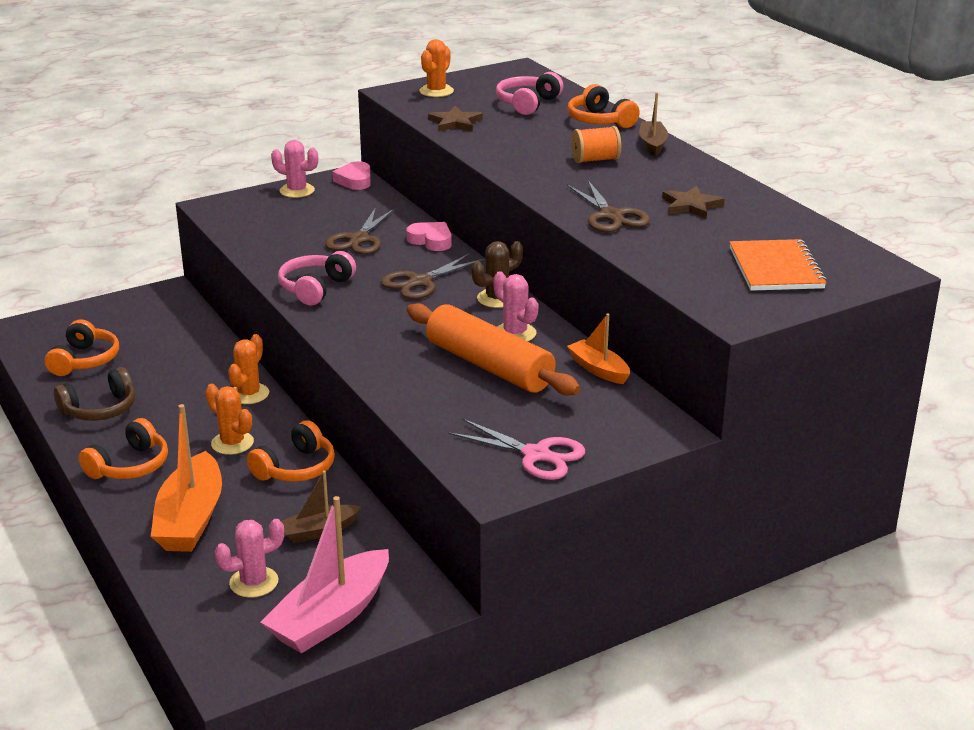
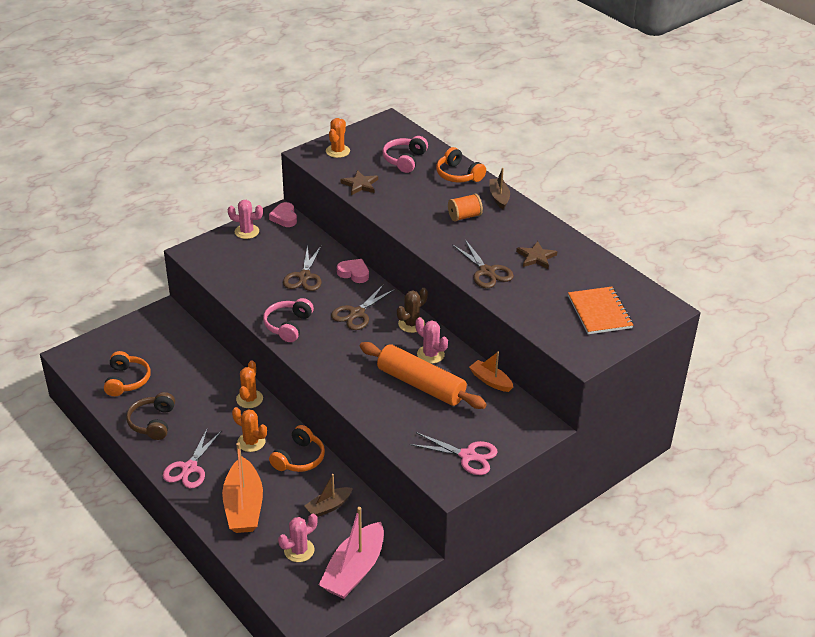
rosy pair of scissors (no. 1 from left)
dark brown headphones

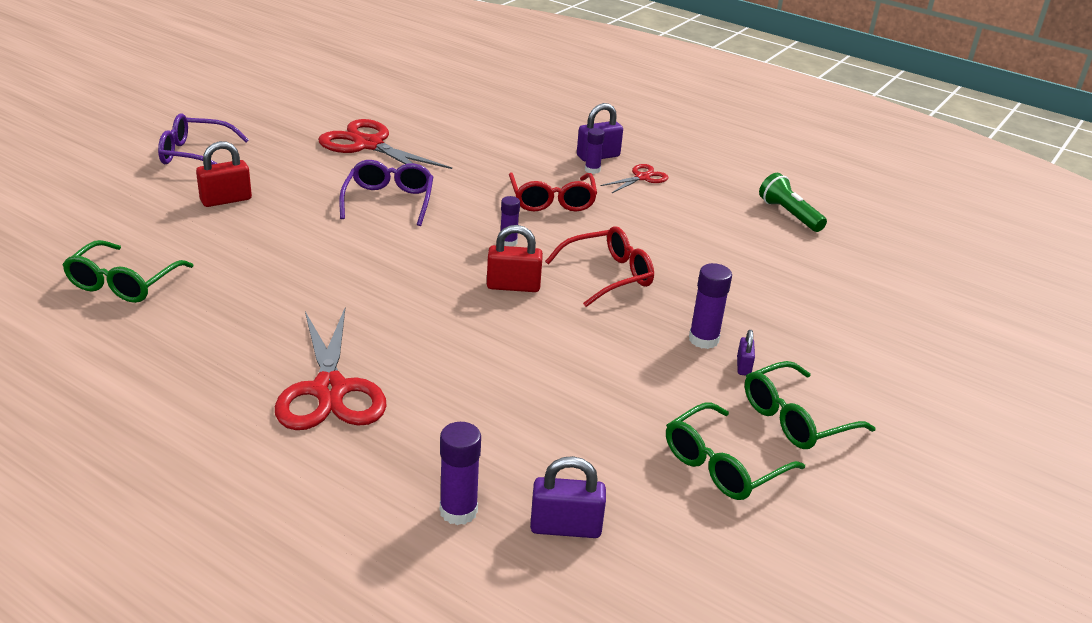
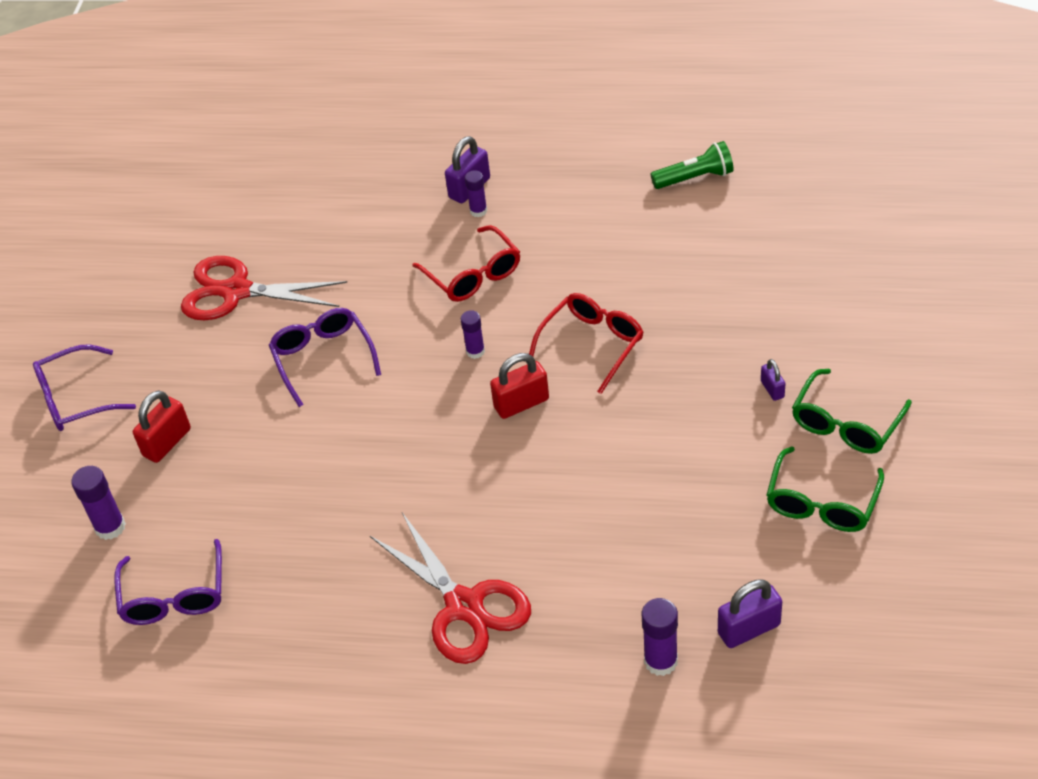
red pair of scissors (no. 3 from left in the first image)
violet stick of glue (no. 1 from left)
violet glasses (no. 2 from left)
green torch

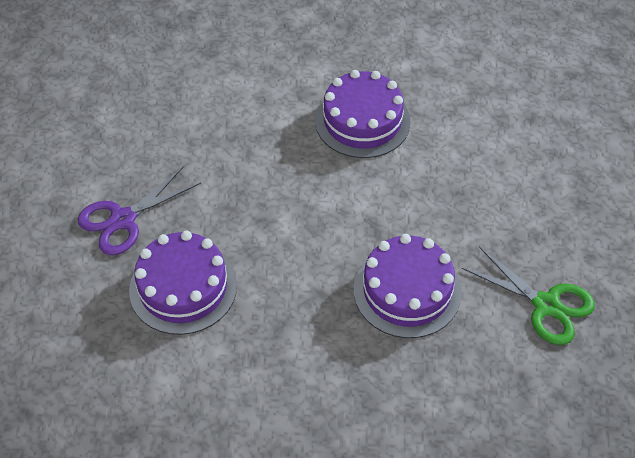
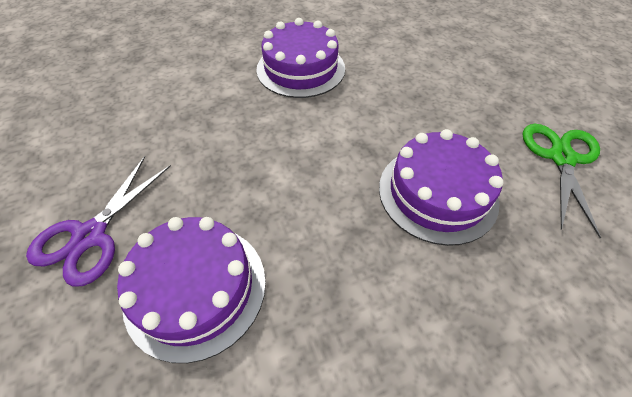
green pair of scissors

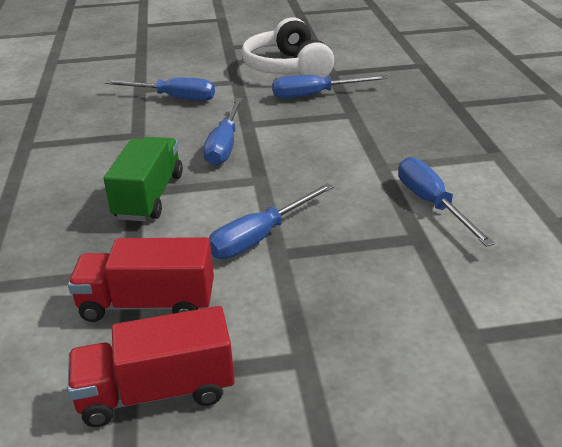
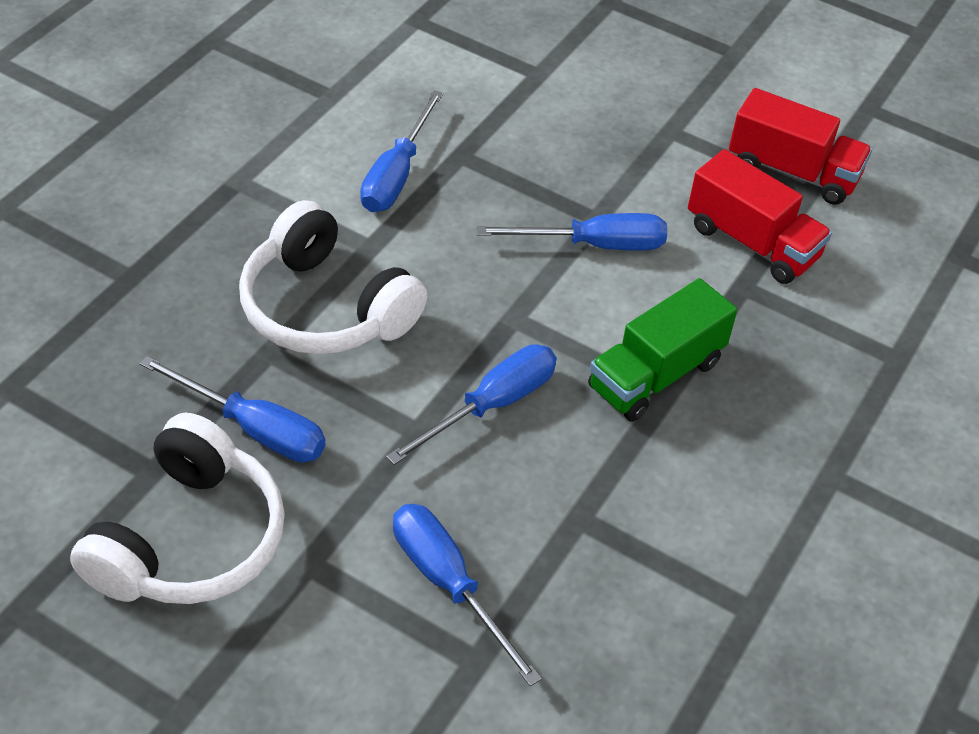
white headphones (no. 2 from left)

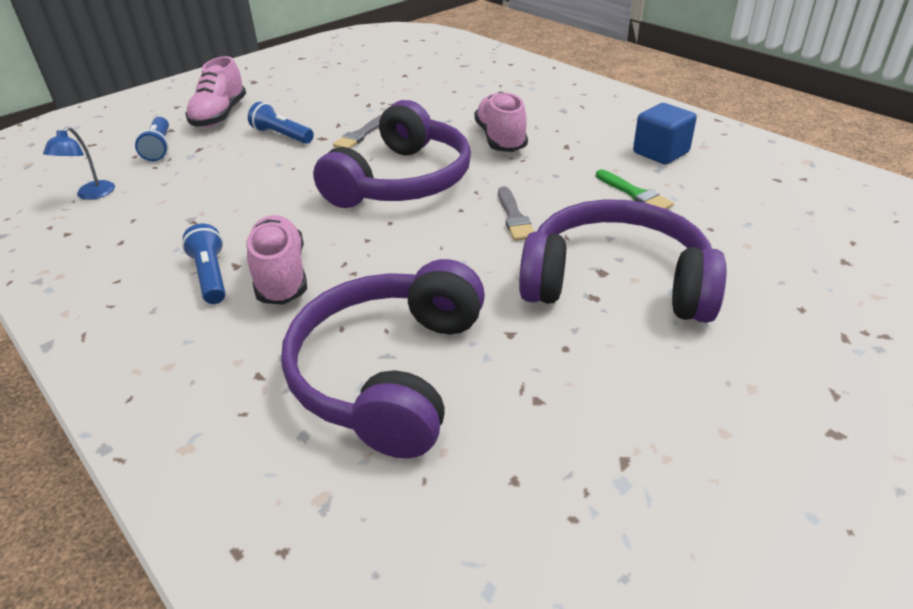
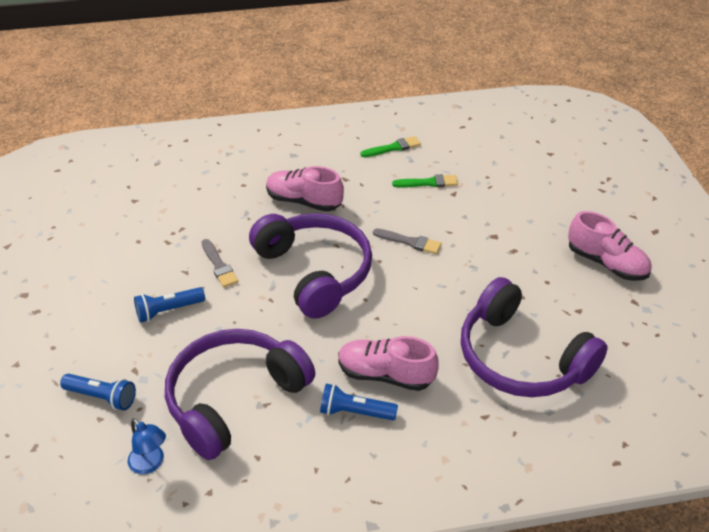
rosy lace-up shoe (no. 3 from left)
violet headphones (no. 1 from left)
green paintbrush (no. 1 from left)

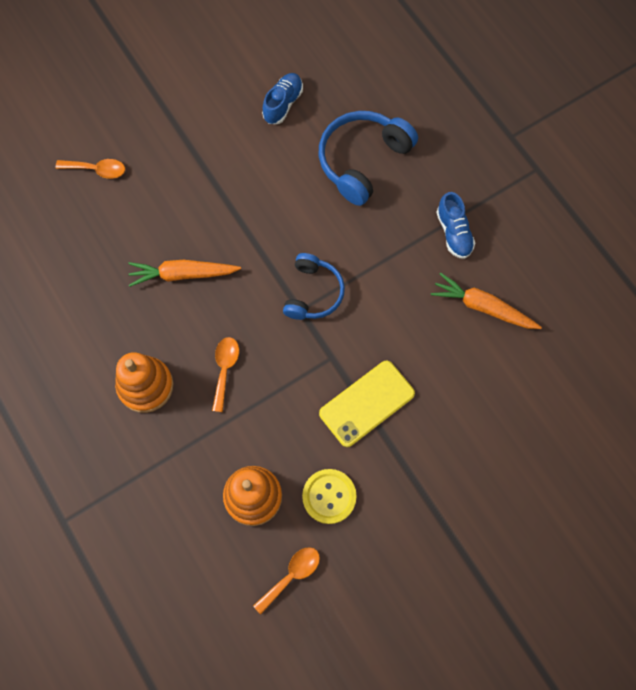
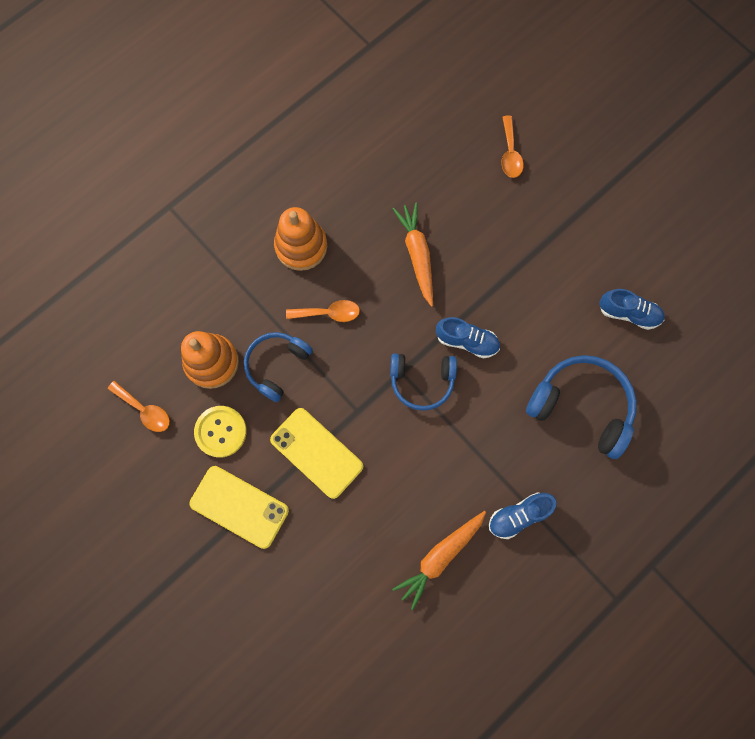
bright yellow smartphone (no. 1 from left)
cobalt headphones (no. 1 from left)
cobalt lace-up shoe (no. 1 from left)
bright orange toy carrot (no. 2 from left)

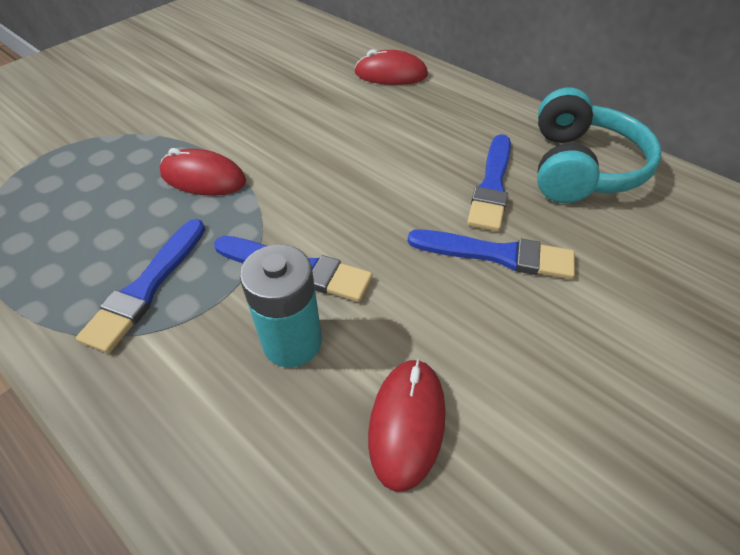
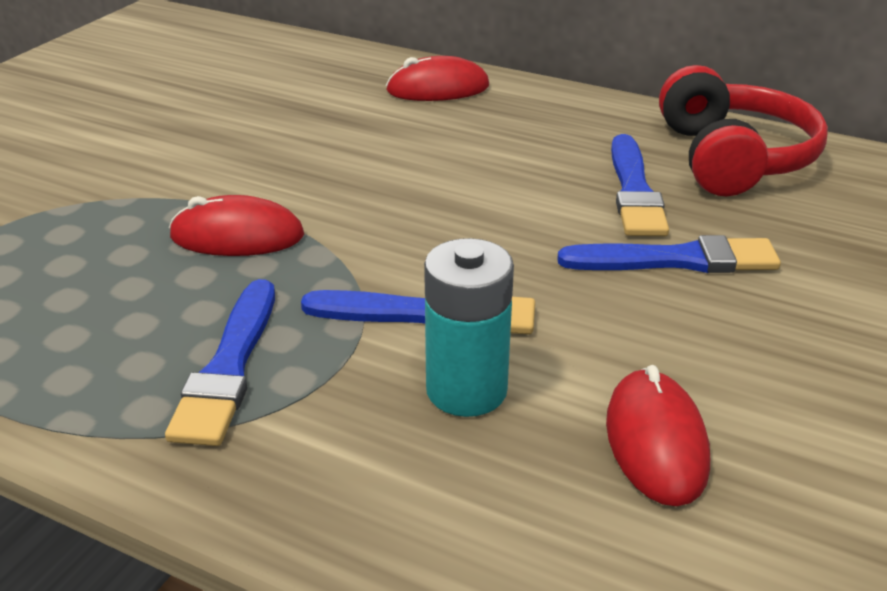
red headphones

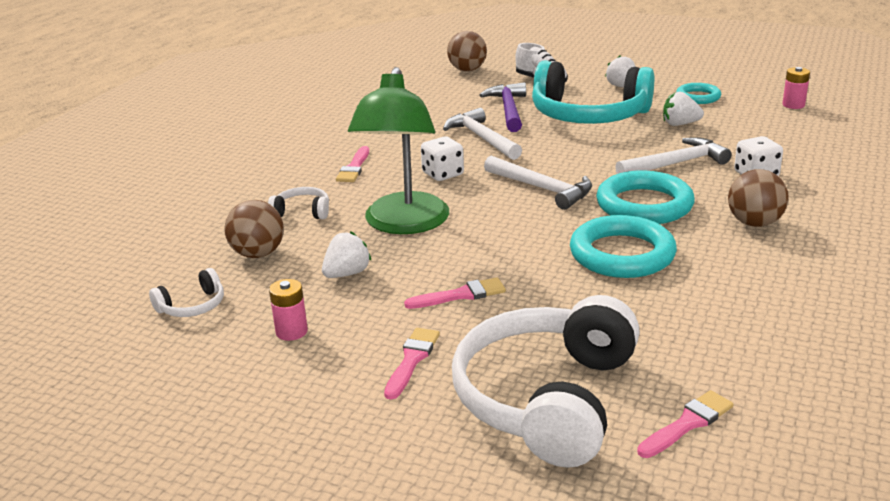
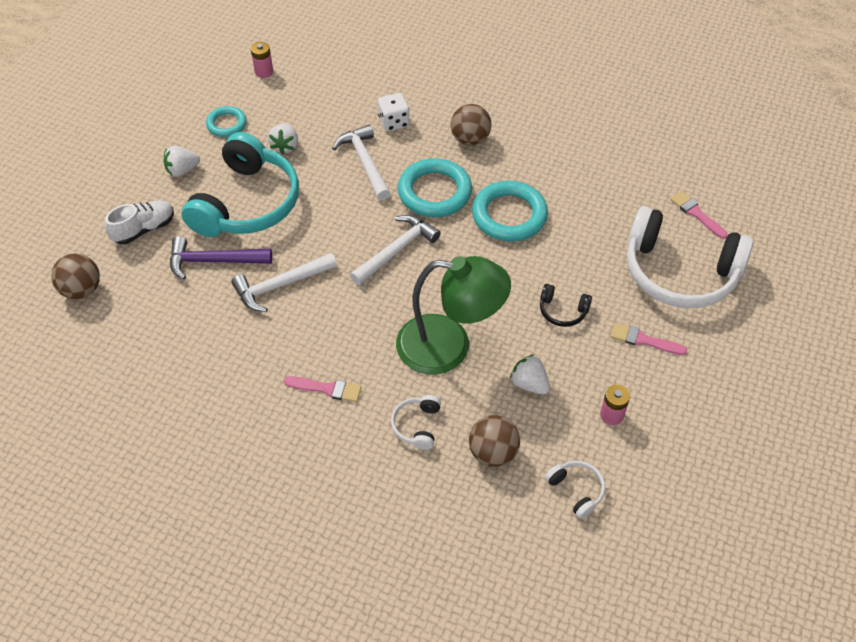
white die (no. 1 from left in the first image)
ebony headphones

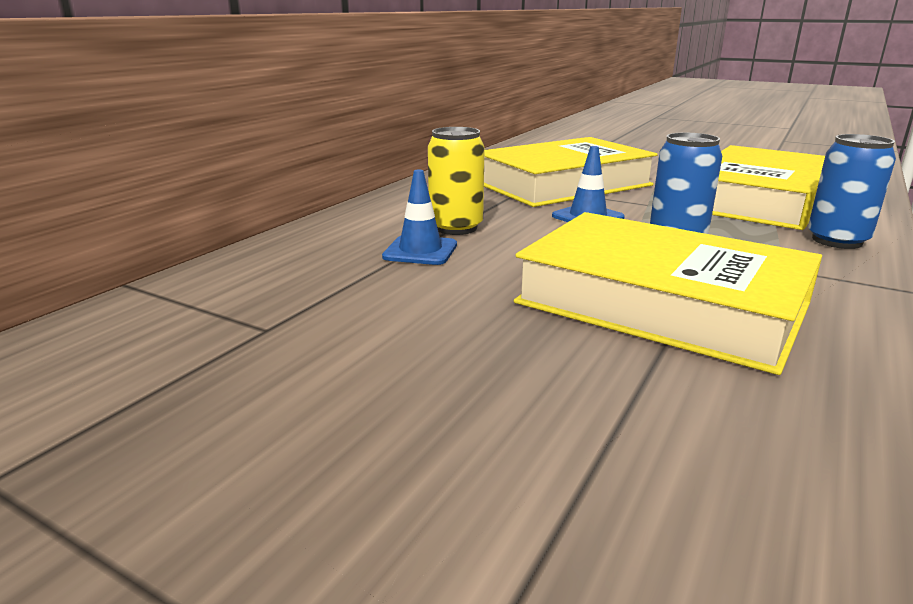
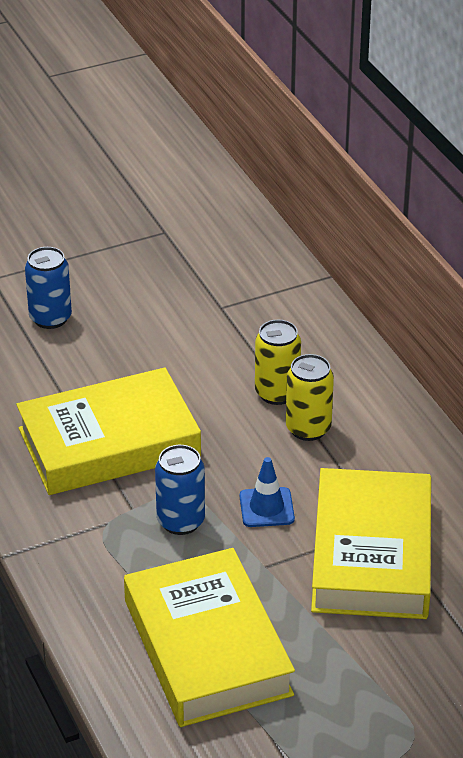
cobalt can (no. 1 from left)
bright yellow can (no. 1 from left)

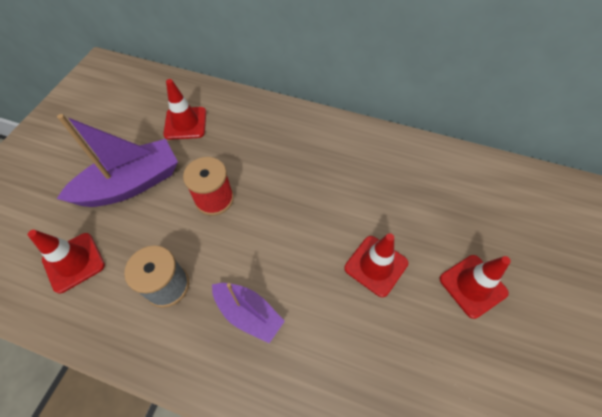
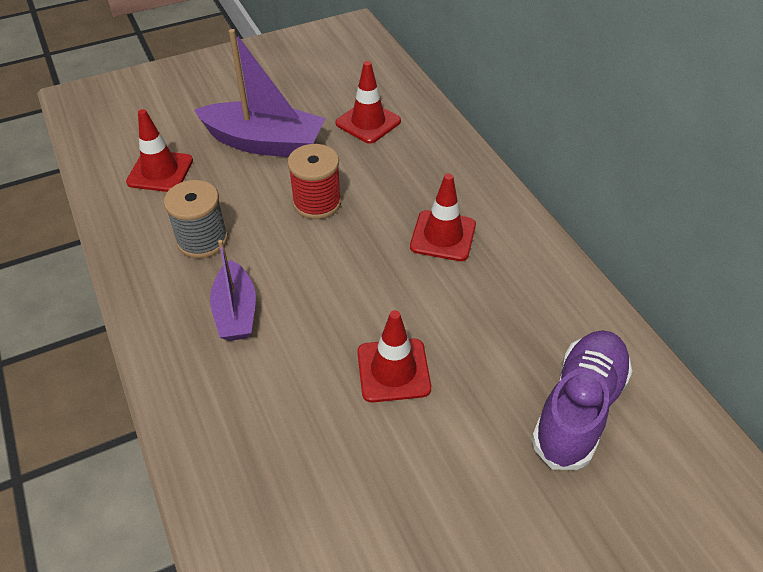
violet lace-up shoe
red road cone (no. 4 from left)

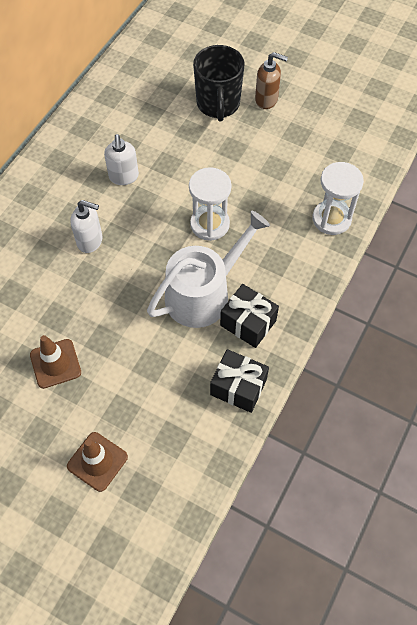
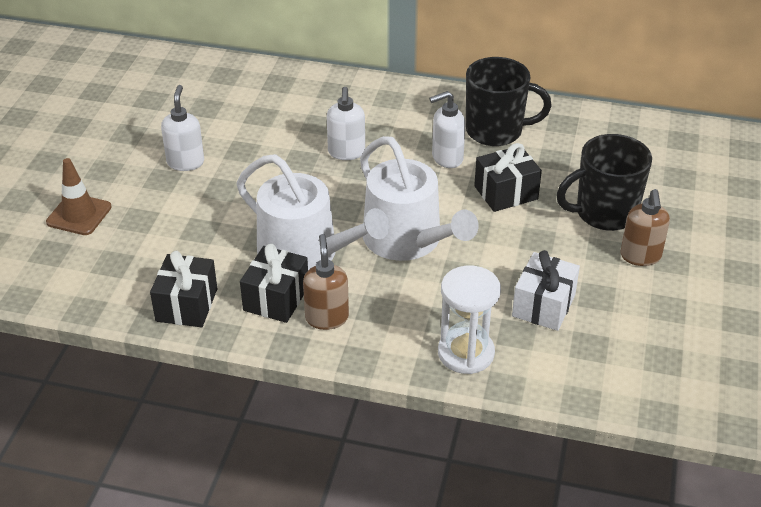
dark brown soap dispenser (no. 1 from left)
ebony coffee mug (no. 1 from left)
ebony present (no. 3 from left)
white present
white soap dispenser (no. 1 from left)
white watering pot (no. 2 from left)

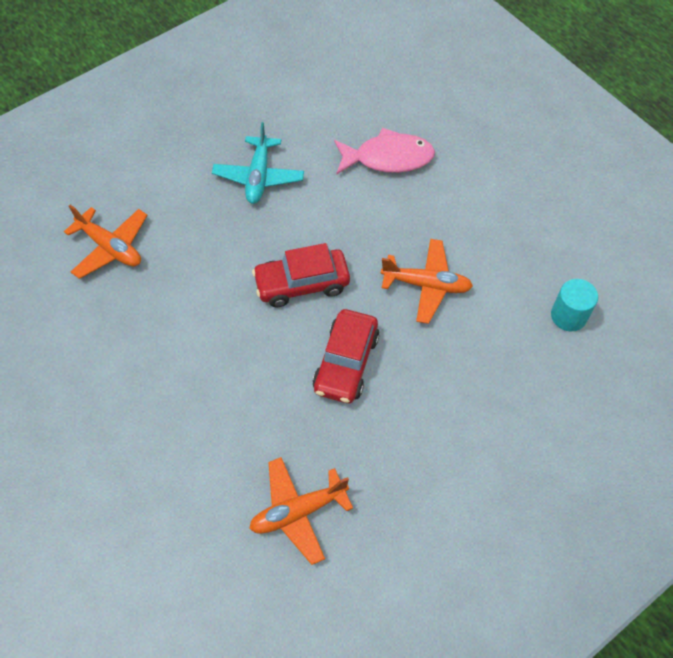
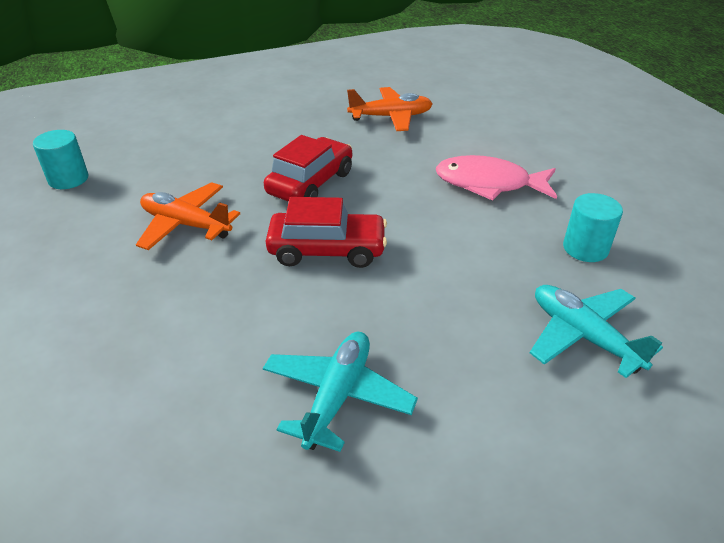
teal cylinder shape (no. 2 from left)
rosy toy fish
teal plane (no. 2 from left)

